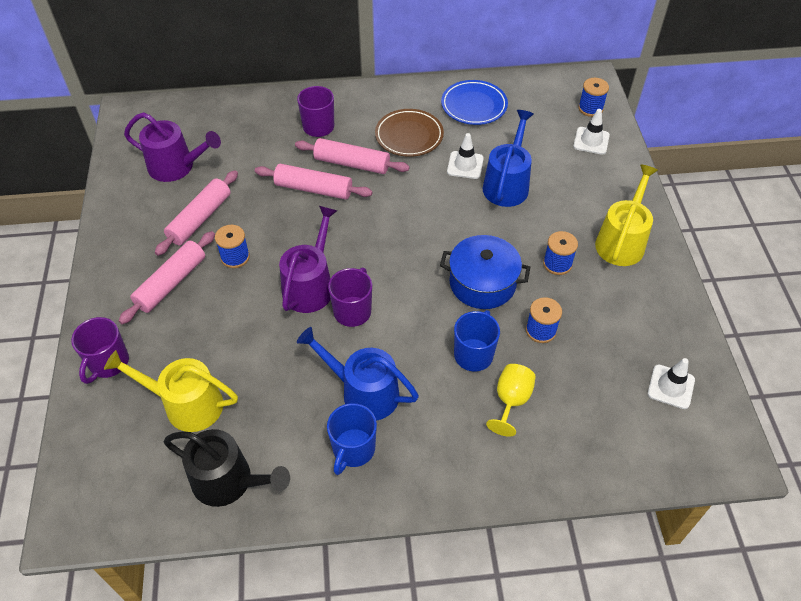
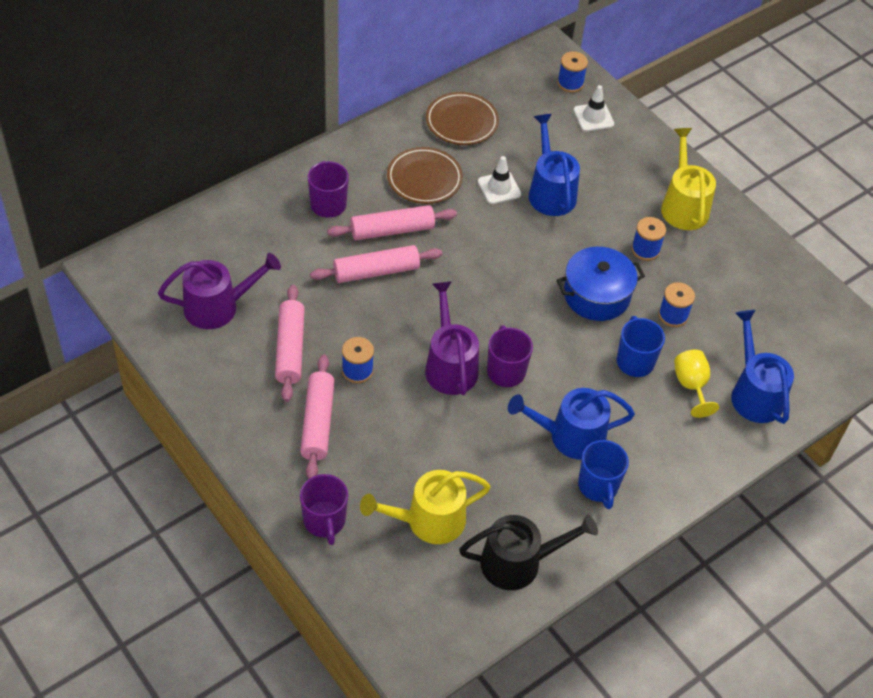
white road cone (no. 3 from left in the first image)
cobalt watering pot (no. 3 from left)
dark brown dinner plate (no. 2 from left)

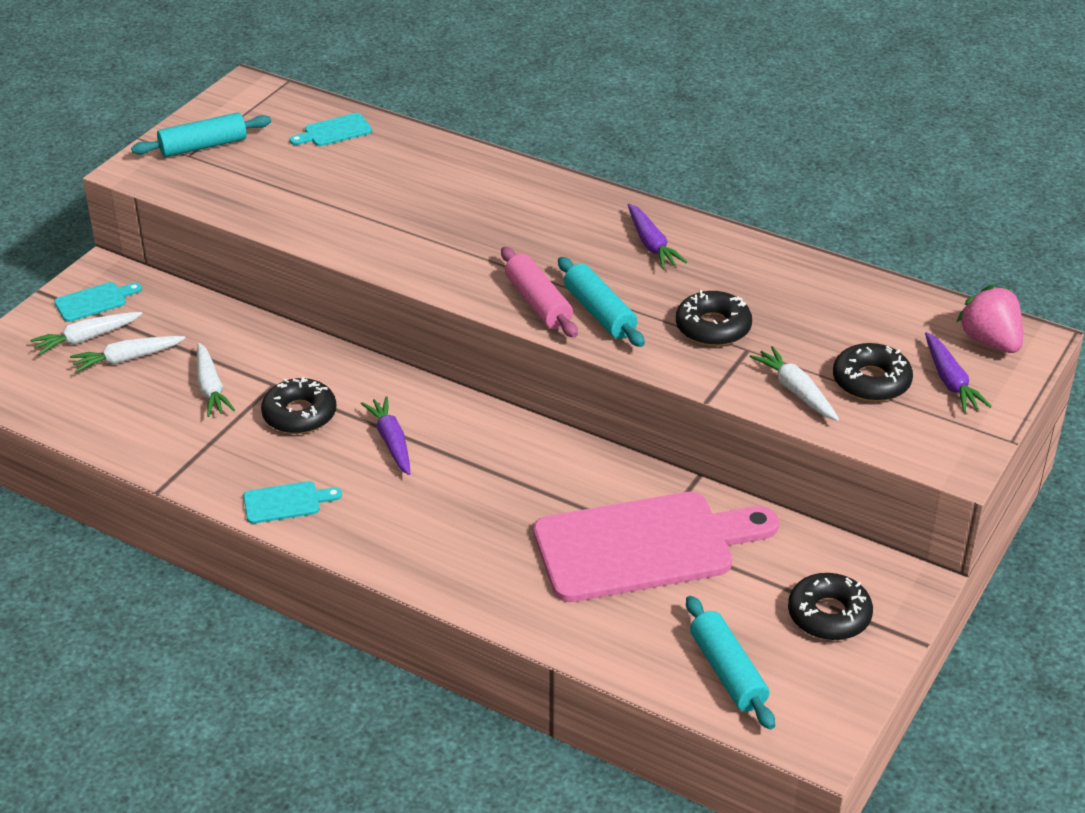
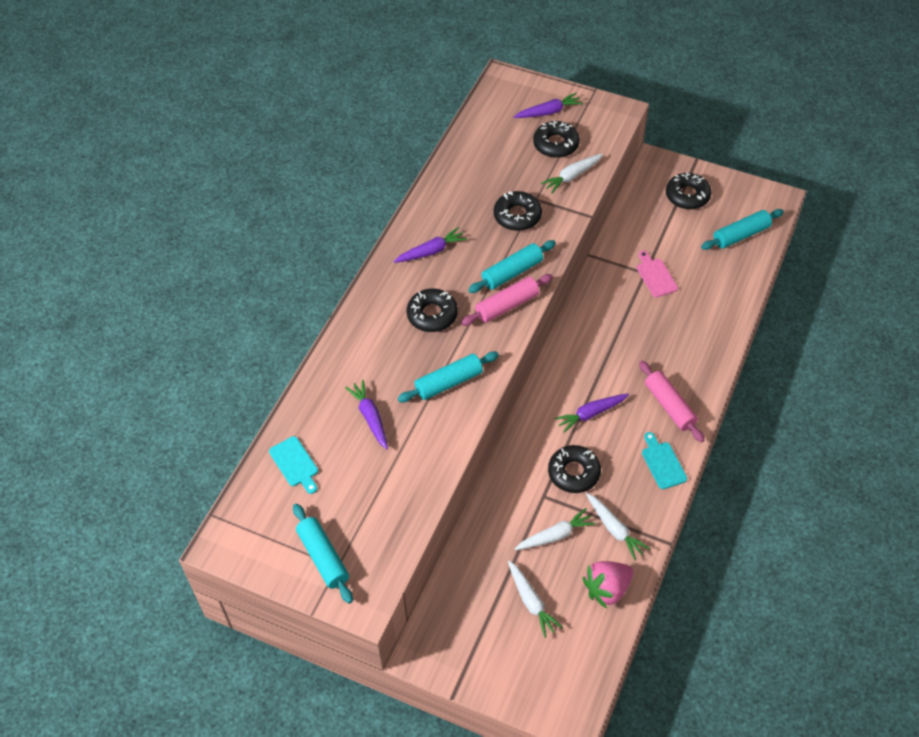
teal chopping board (no. 1 from left in the first image)
violet toy carrot (no. 1 from left)
teal rolling pin (no. 2 from left)
ebony glazed donut (no. 1 from left)
rosy rolling pin (no. 2 from left)
white toy carrot (no. 4 from left)
rosy strawberry
rosy chopping board

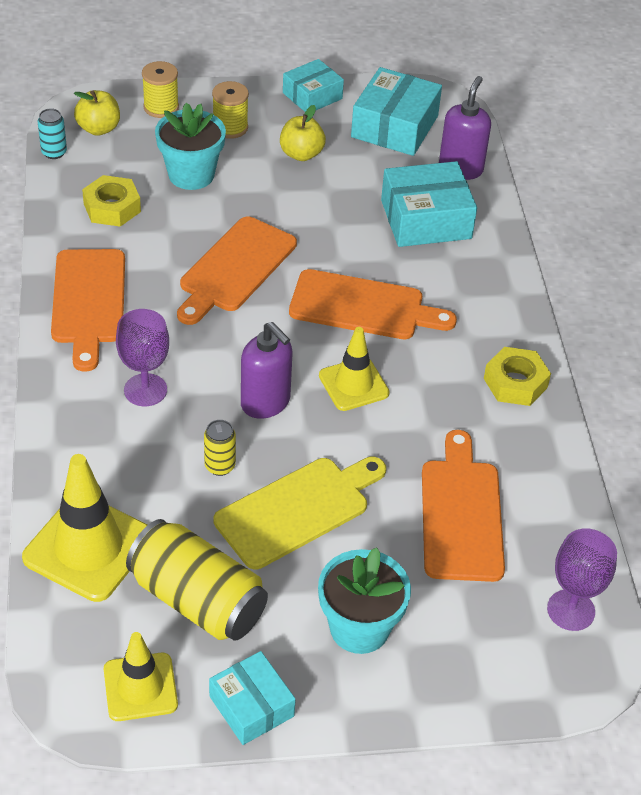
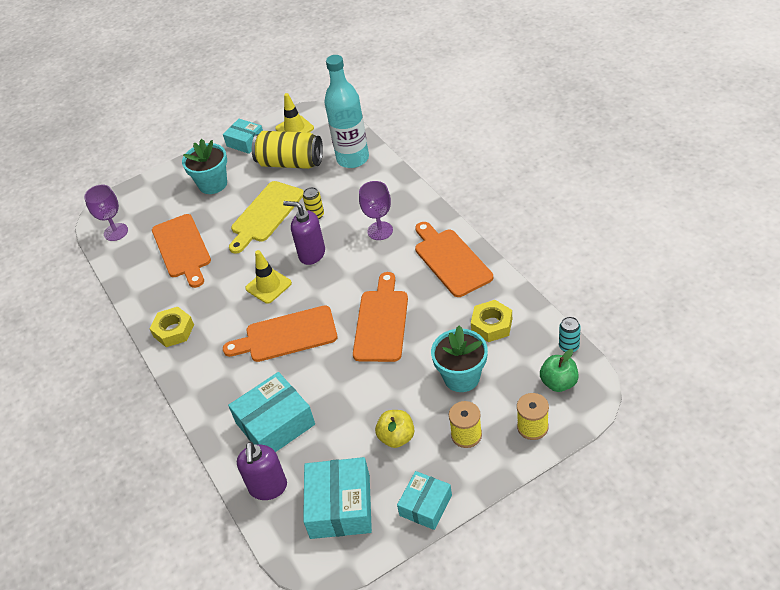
teal drink bottle
green toy apple

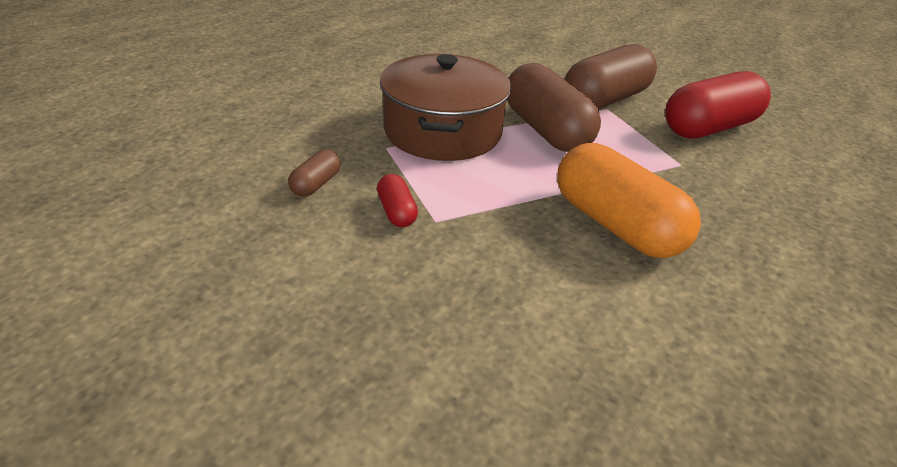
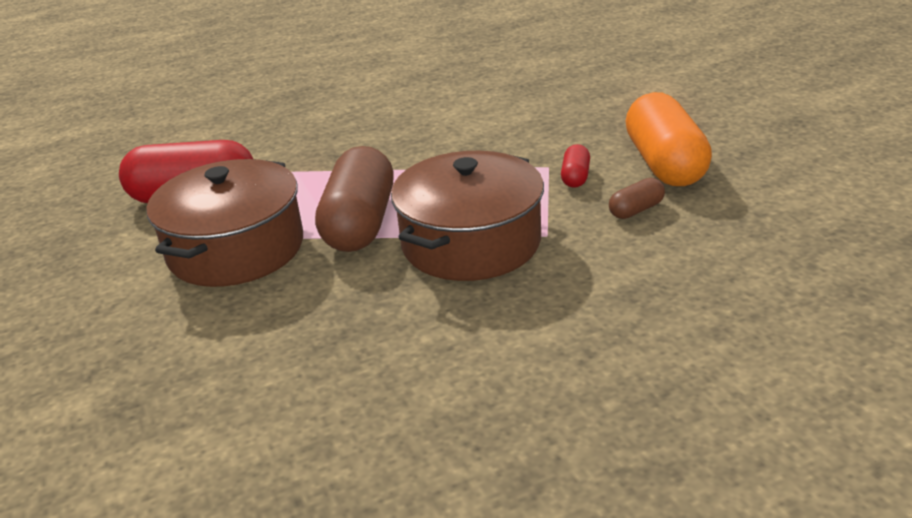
bright orange capsule
dark brown stockpot (no. 1 from left)

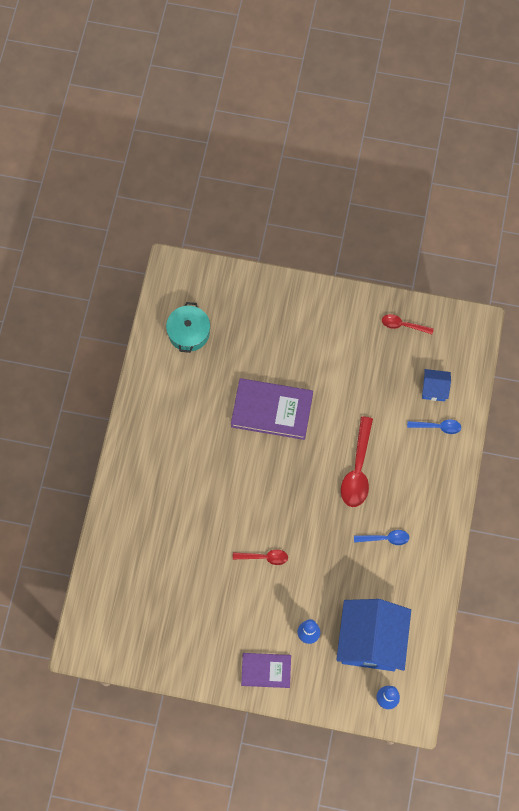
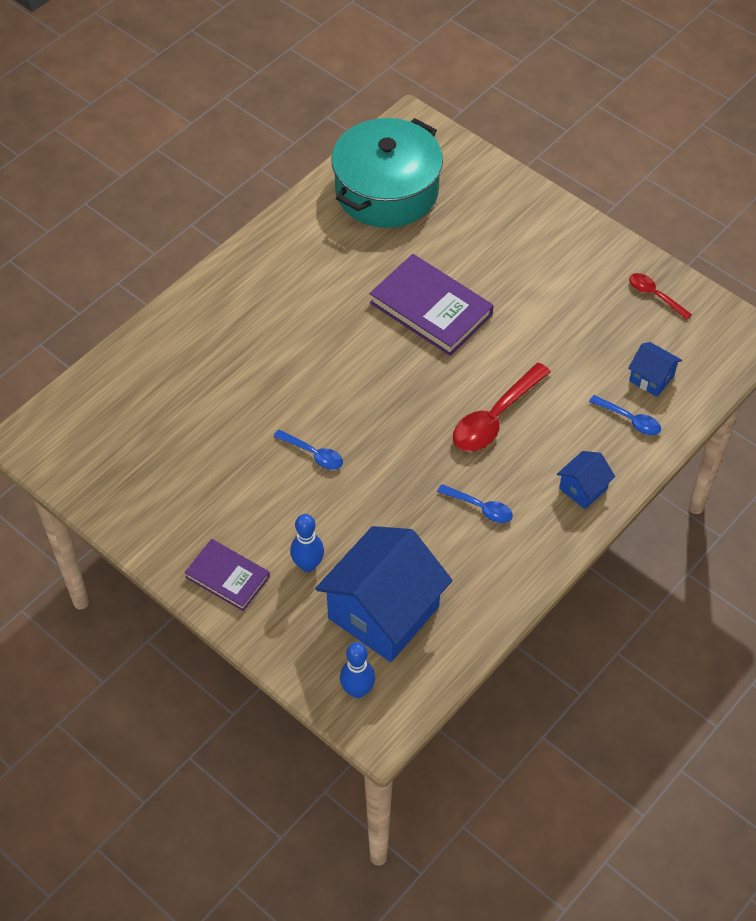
cobalt house (no. 2 from left)
cobalt teaspoon (no. 1 from left)
teal stockpot

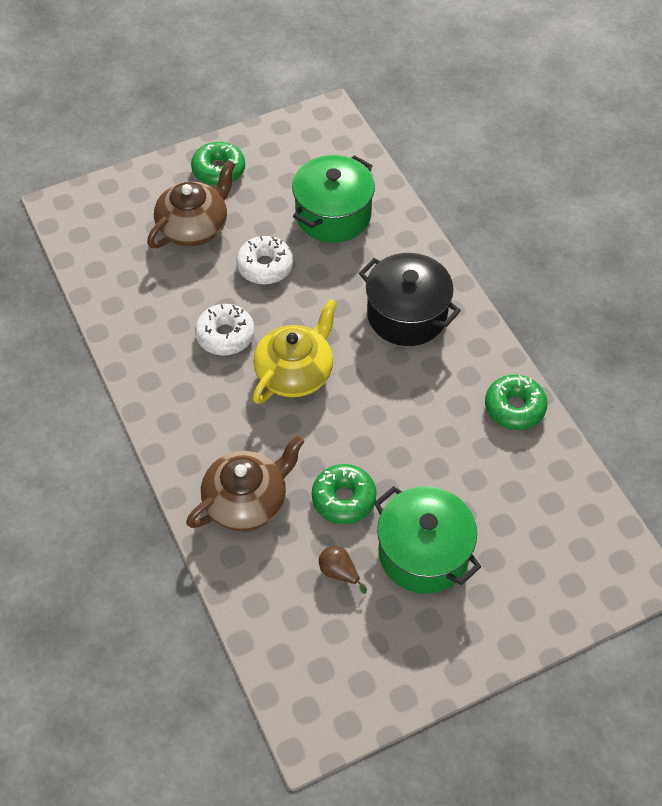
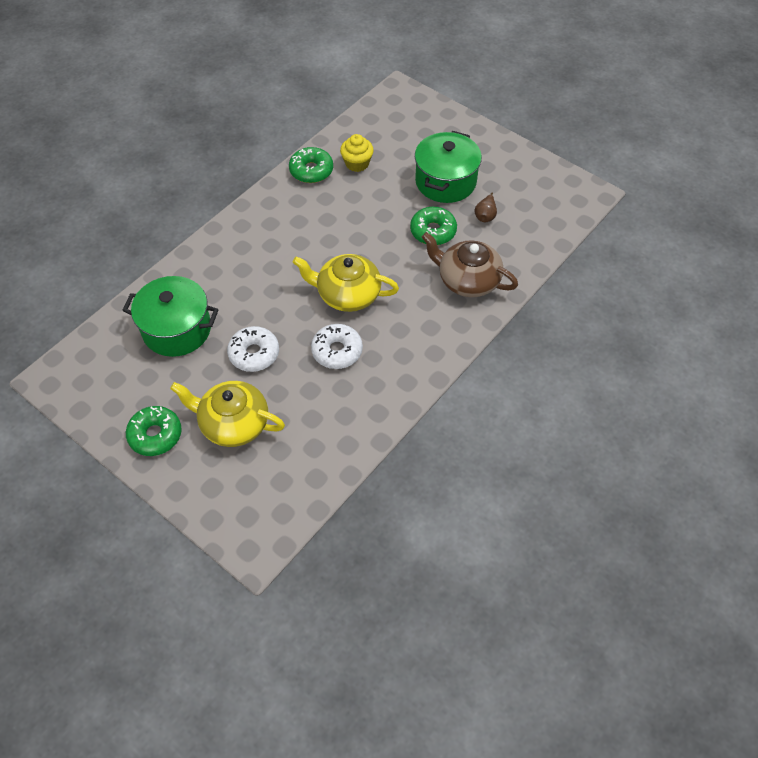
ebony stockpot
bright yellow fairy cake
bright yellow china teapot (no. 1 from left)

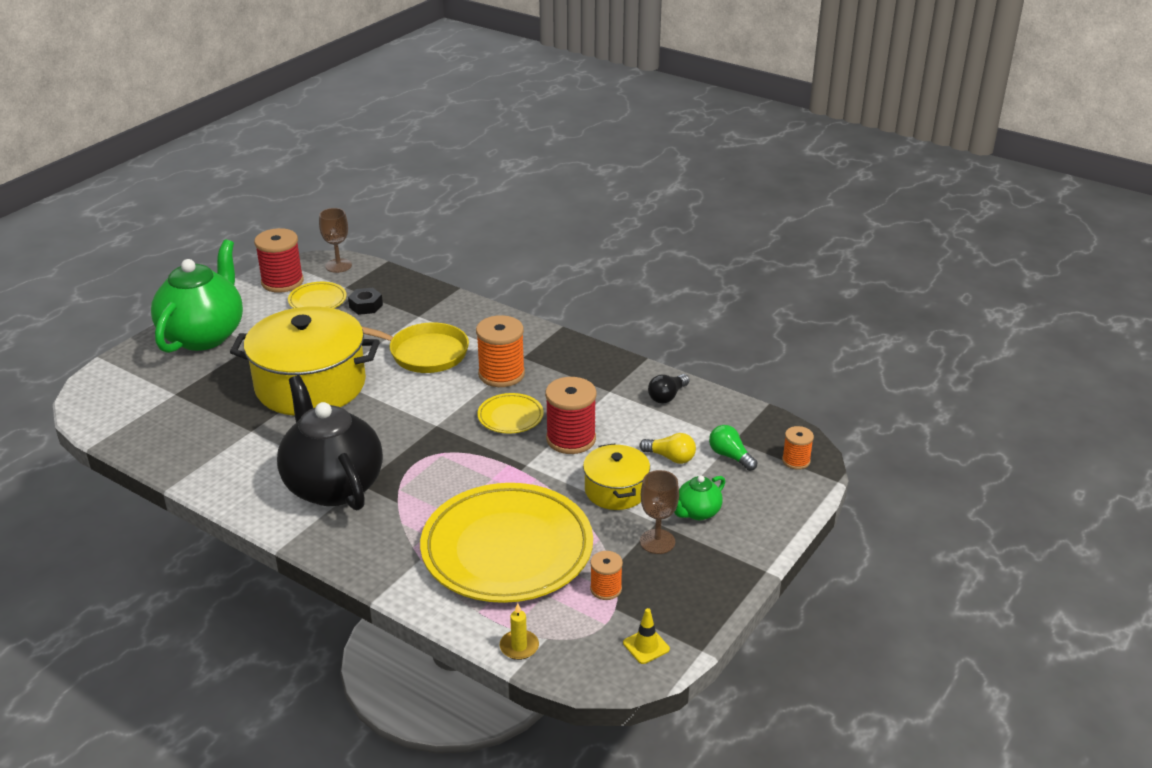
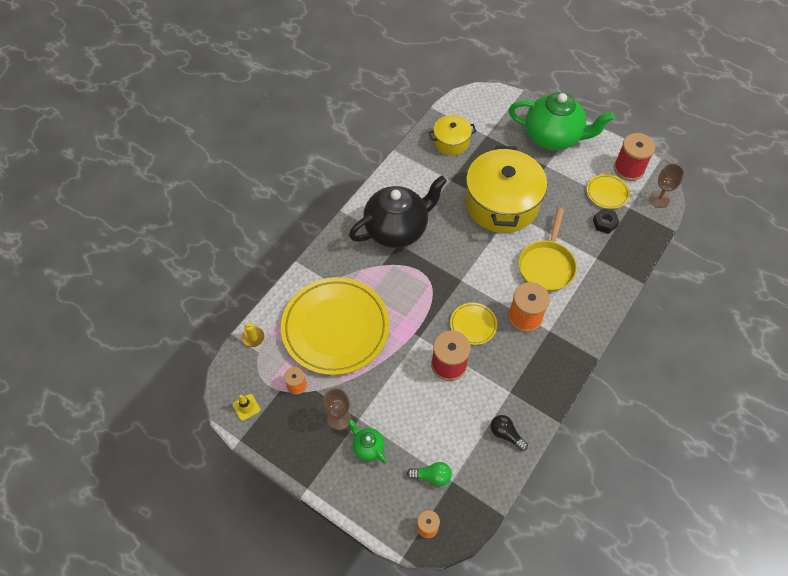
bright yellow lightbulb
bright yellow stockpot (no. 1 from left)
green lightbulb

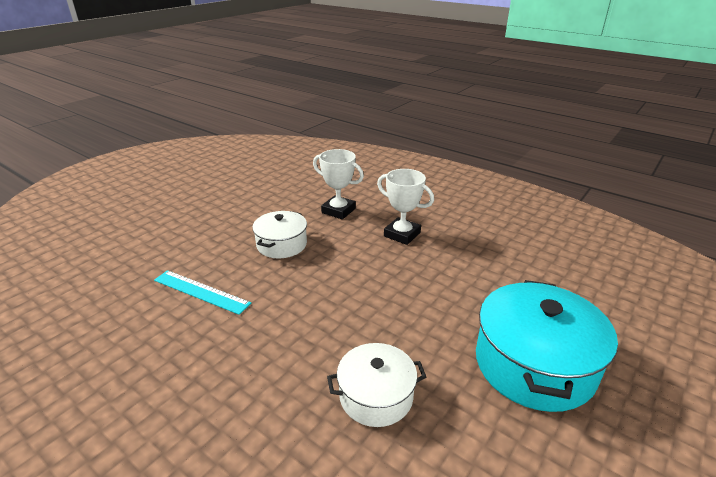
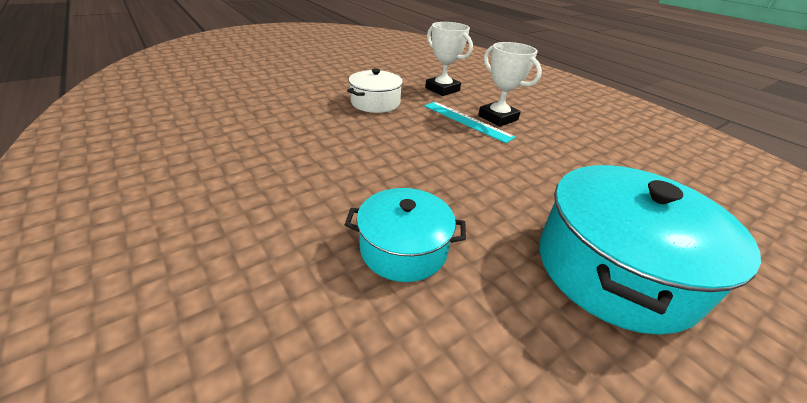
teal straightedge
teal stockpot (no. 1 from left)

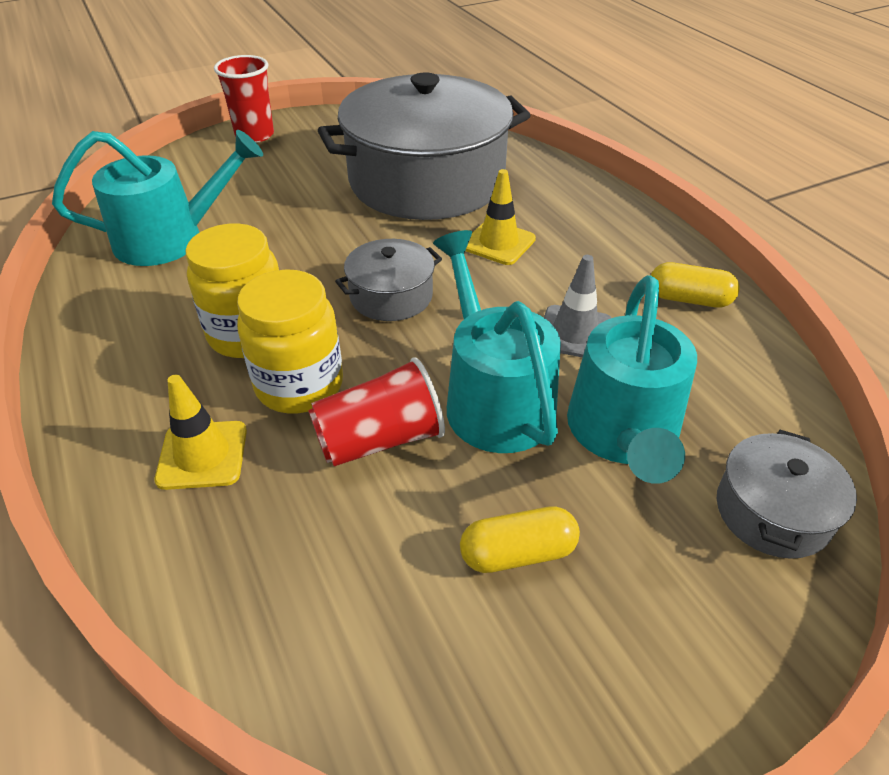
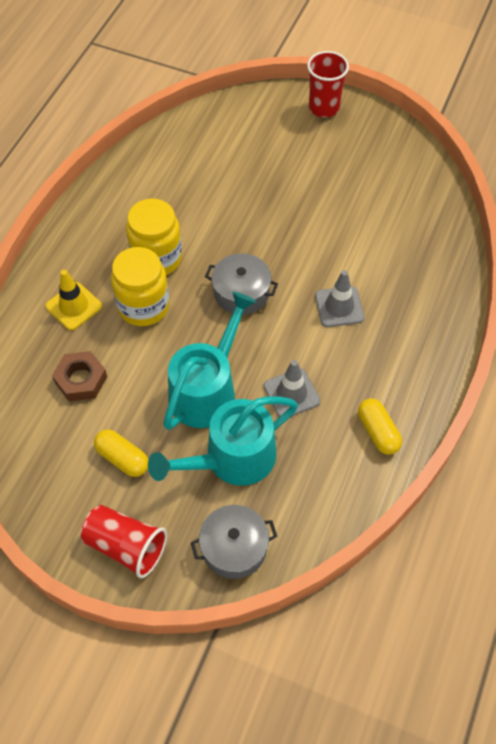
teal watering pot (no. 1 from left in the first image)
ash-grey stockpot (no. 2 from left in the first image)
dark brown hex nut
red tumbler (no. 1 from left)
ash-grey road cone (no. 2 from left)

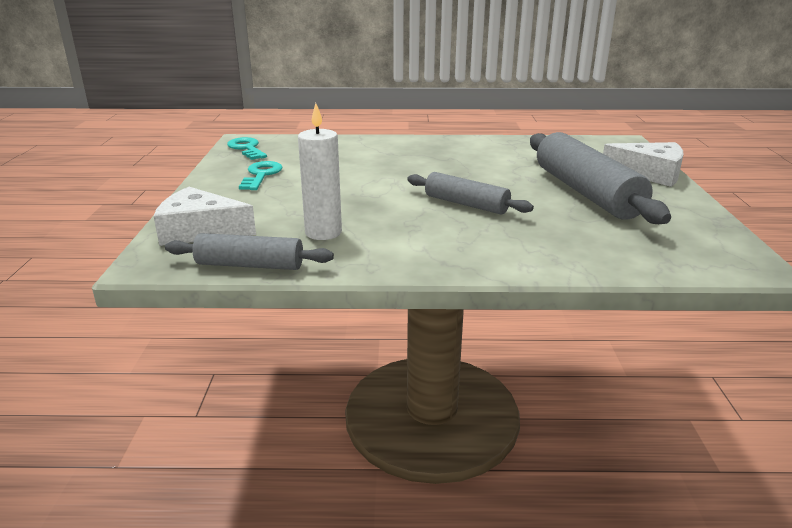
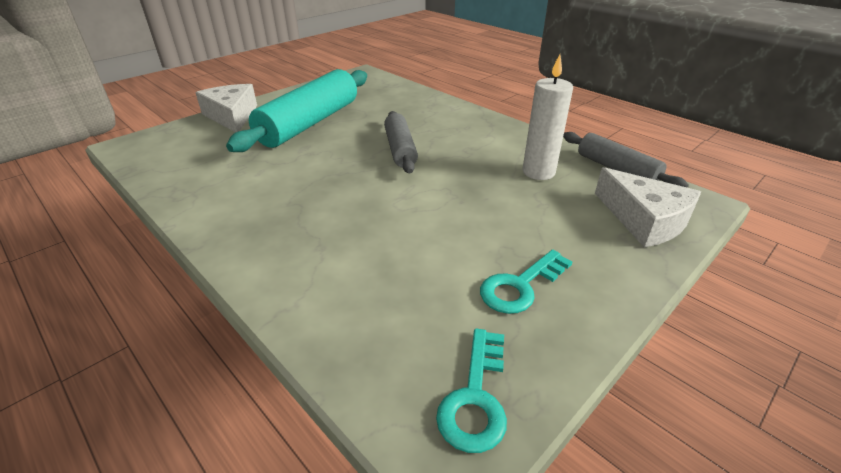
teal rolling pin

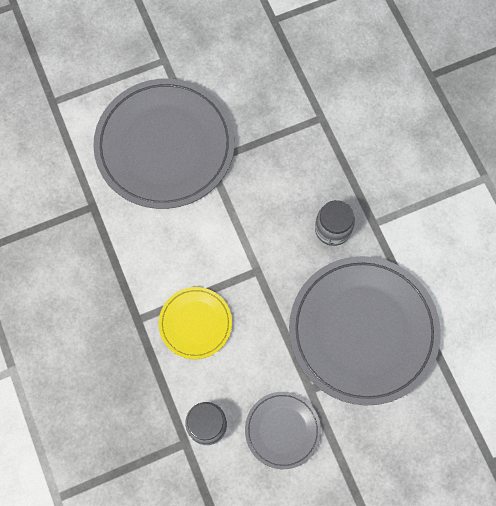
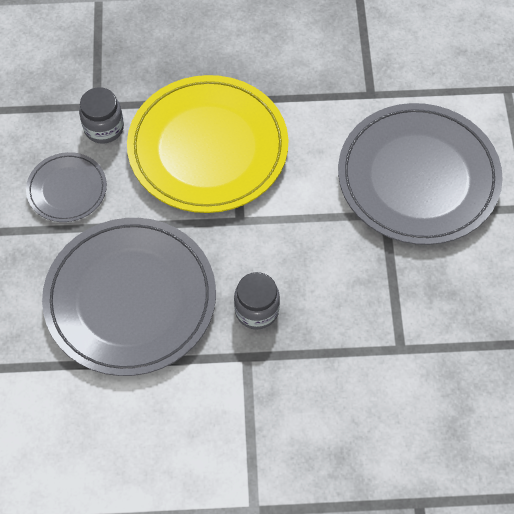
bright yellow dinner plate

